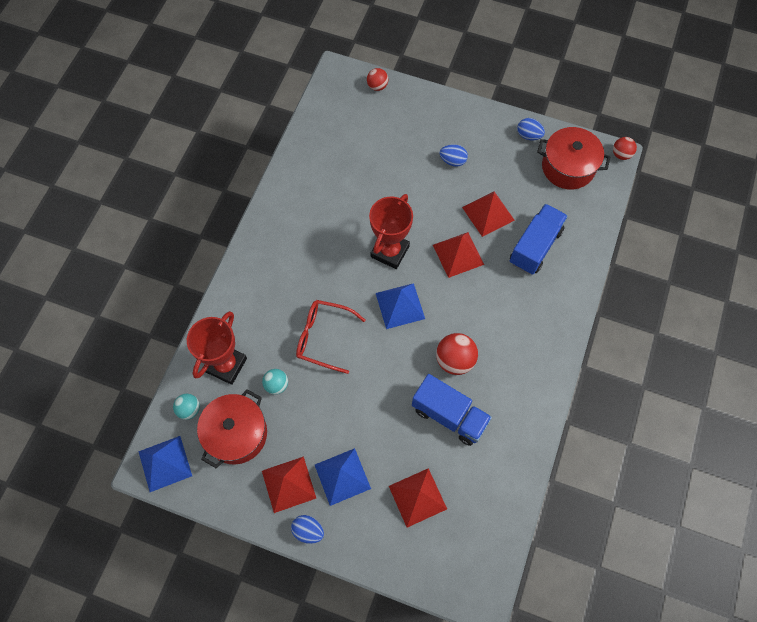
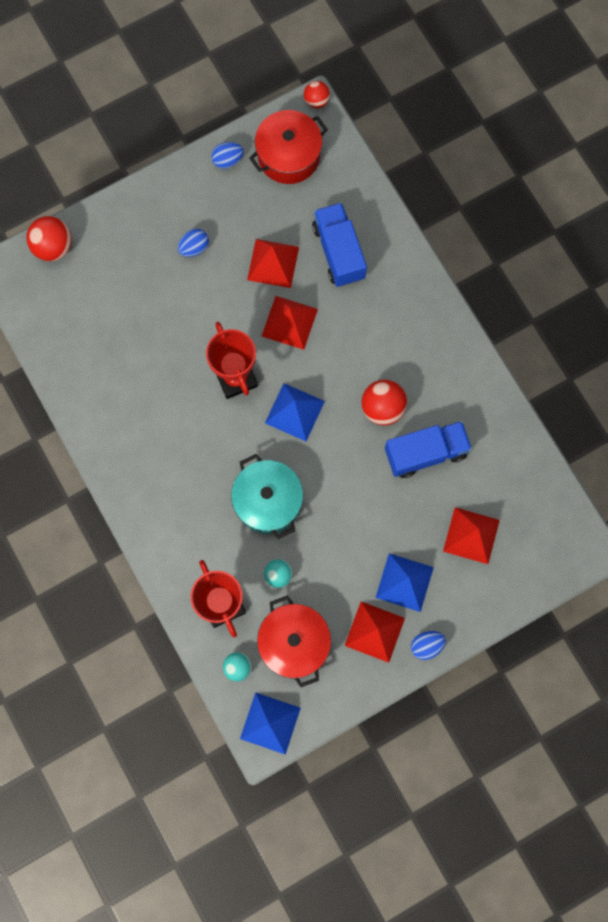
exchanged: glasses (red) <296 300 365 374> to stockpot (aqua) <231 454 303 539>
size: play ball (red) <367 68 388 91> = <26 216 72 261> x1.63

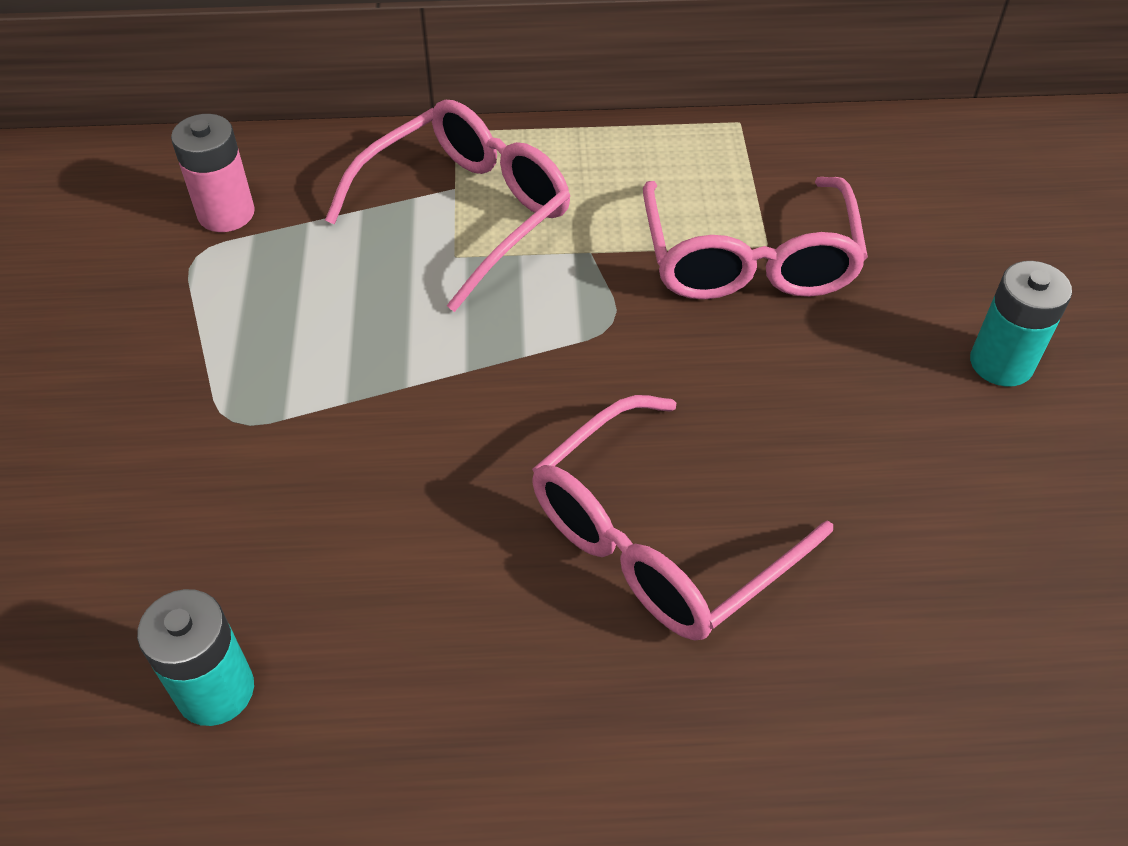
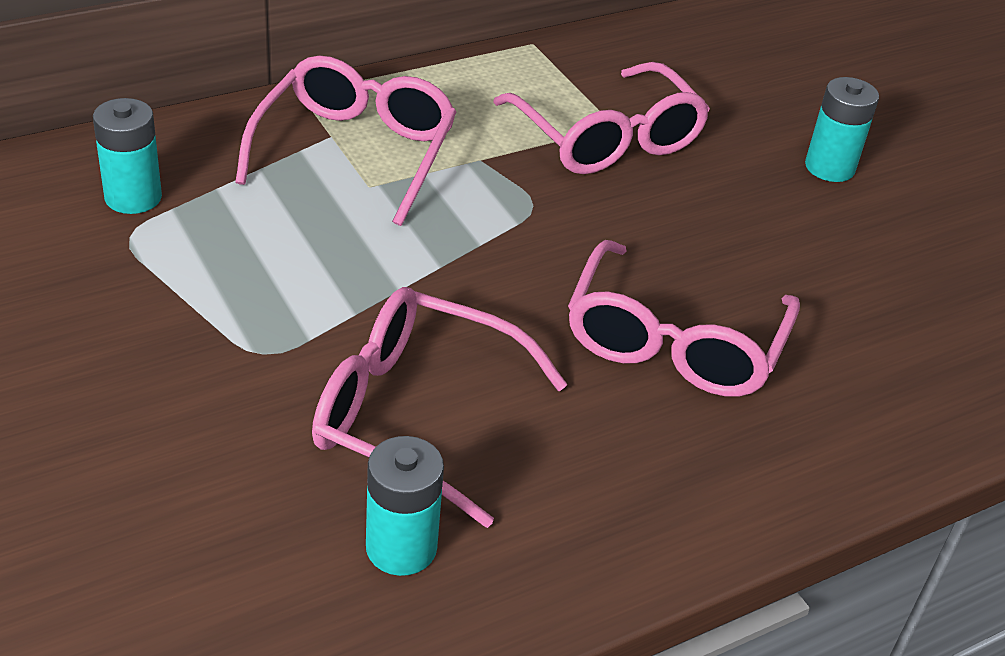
appeared: glasses (rosy) <312 287 568 528>
colour: battery (rosy) <171 114 255 232> to battery (aqua) <93 98 162 214>

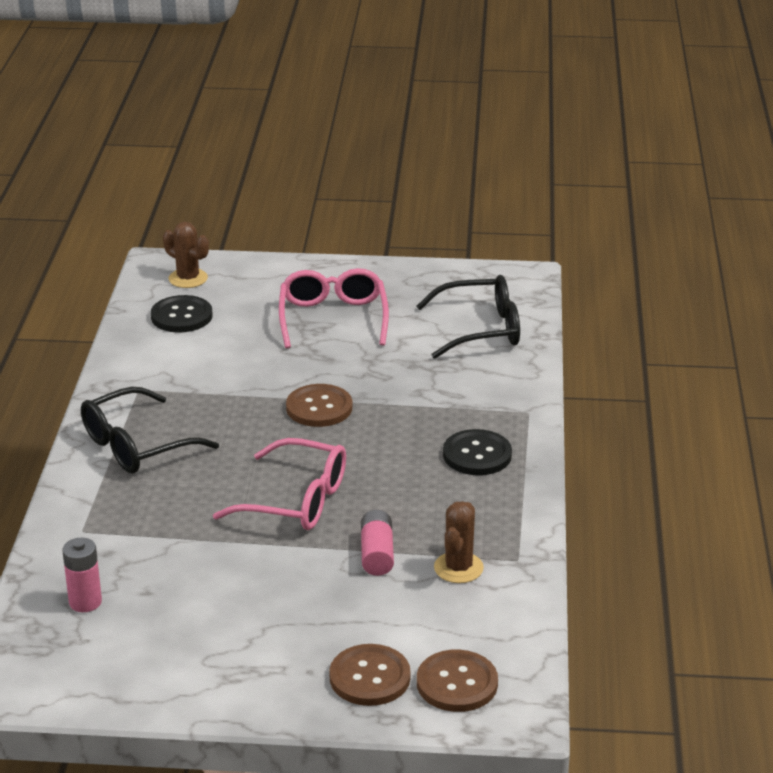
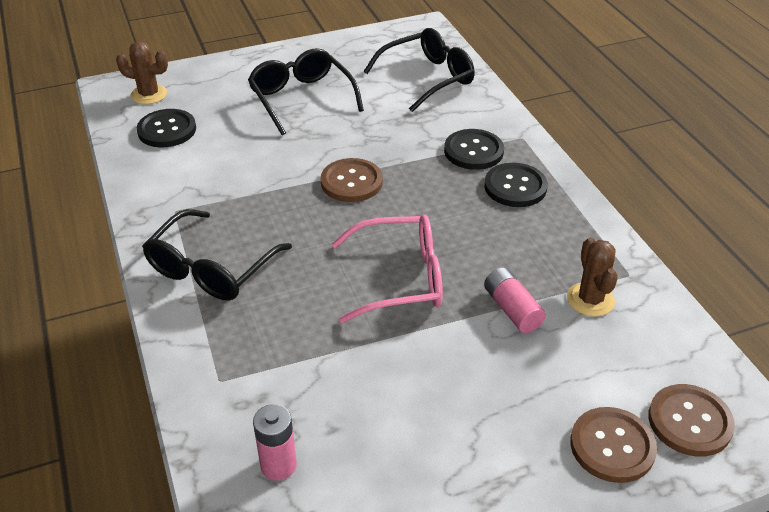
appeared: shirt button (ebony) <444 129 504 170>
colour: glasses (rosy) <279 268 389 348> to glasses (ebony) <248 48 364 135>

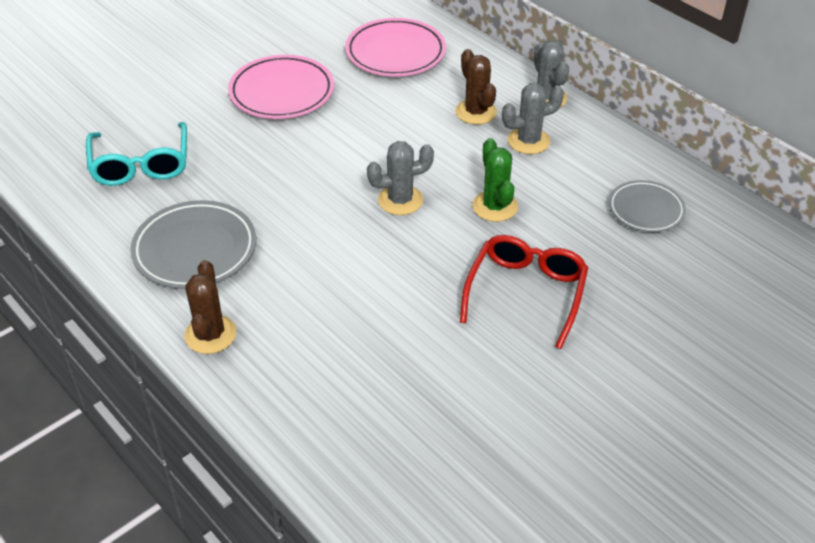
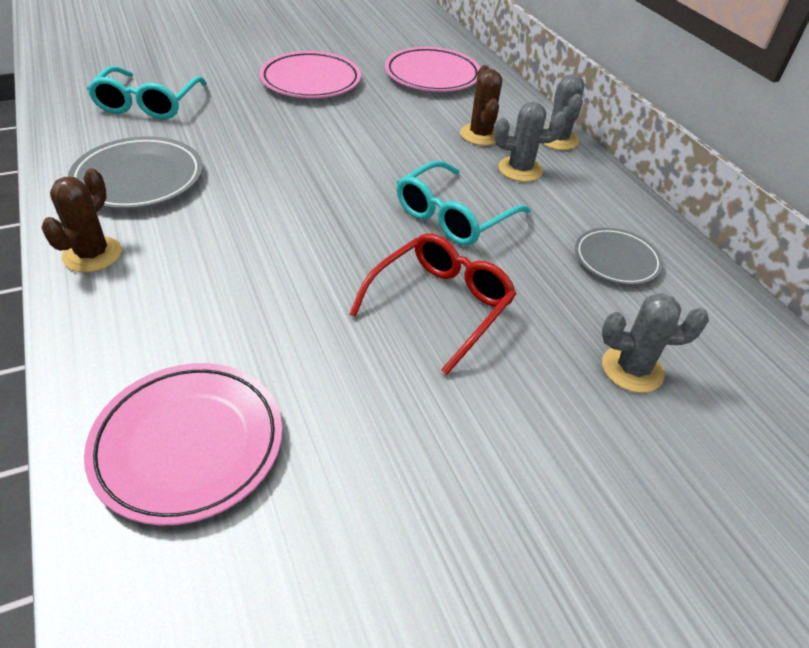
appeared: plate (rosy) <84 363 282 526>
relocated: saguaro cactus (grey) <367 141 434 215> to <602 293 709 393>
exchanged: saguaro cactus (emerald) <472 138 518 222> to glasses (aqua) <397 161 531 246>

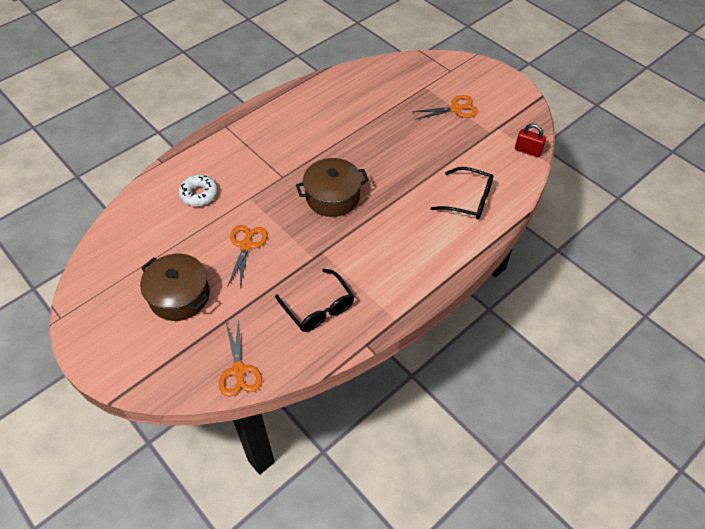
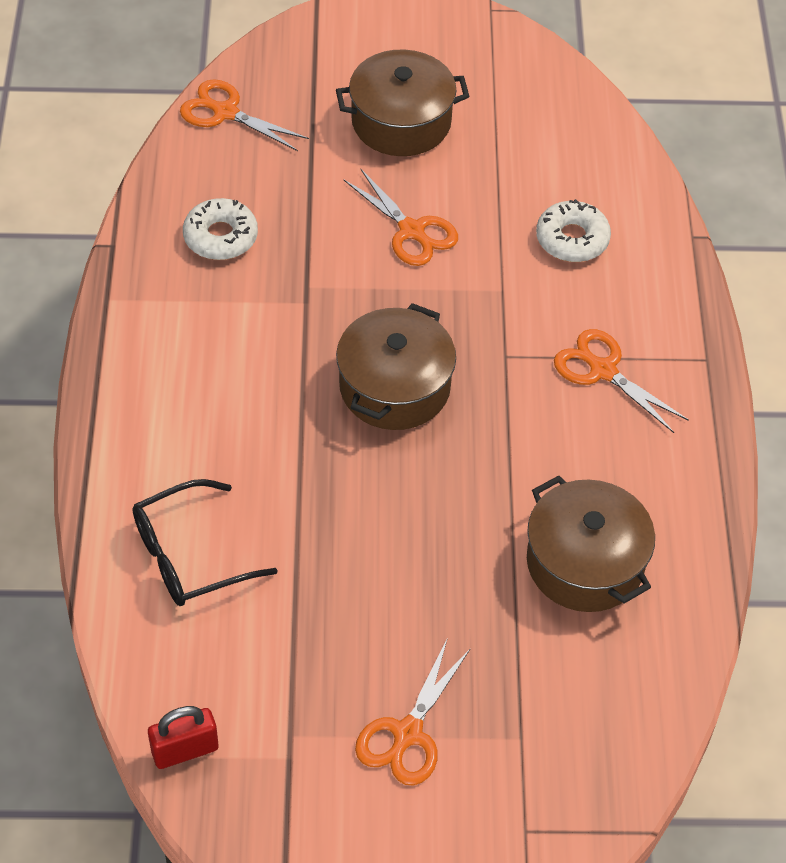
appeared: scissors (orange-coloured) <554 329 689 433>; stockpot (dark brown) <527 475 655 612>
exchanged: glasses (ebony) <275 269 354 332> to glazed donut (snow-white) <183 198 258 260>

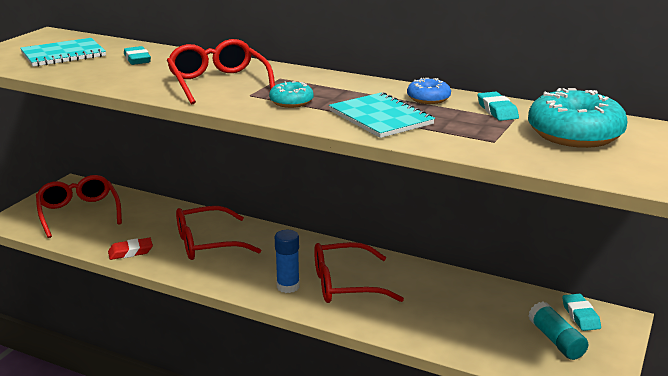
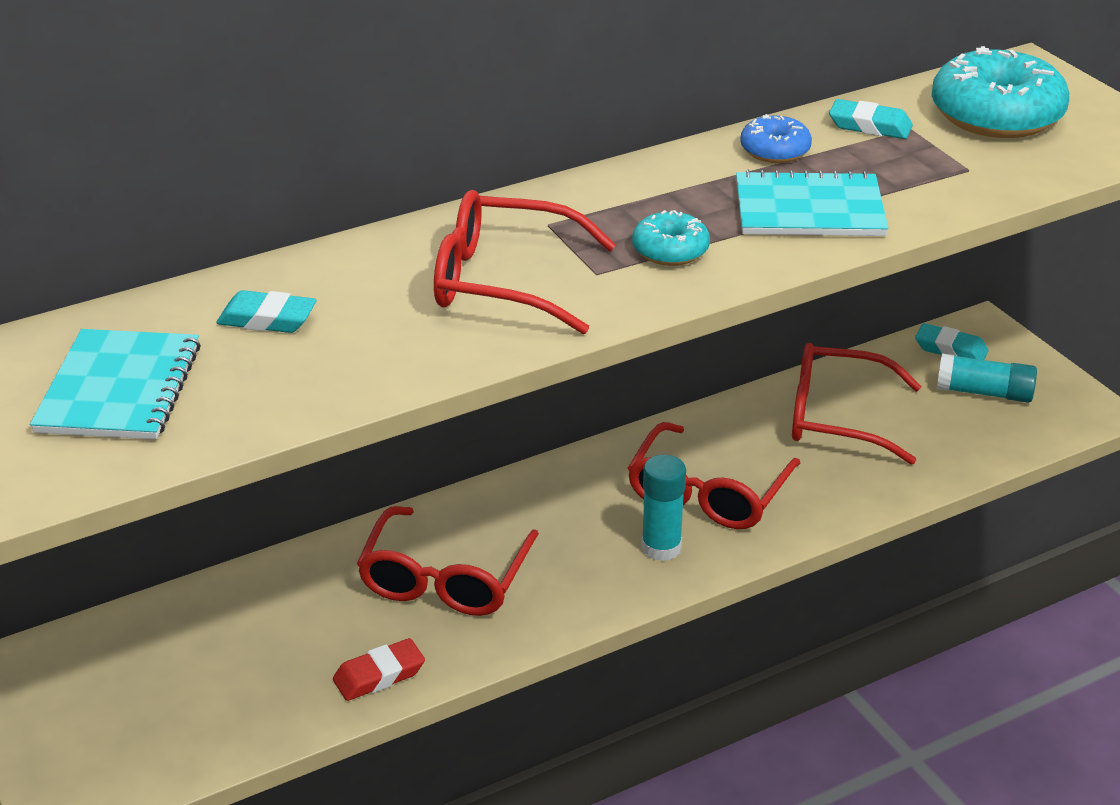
relocated: glasses (red) <36 175 122 238> to <792 343 921 465>
colour: glue (blue) <275 230 300 293> to glue (aqua) <641 455 686 561>
spun: gum eraser (red) <108 238 153 260> = <333 638 425 701> 45 degrees clockwise

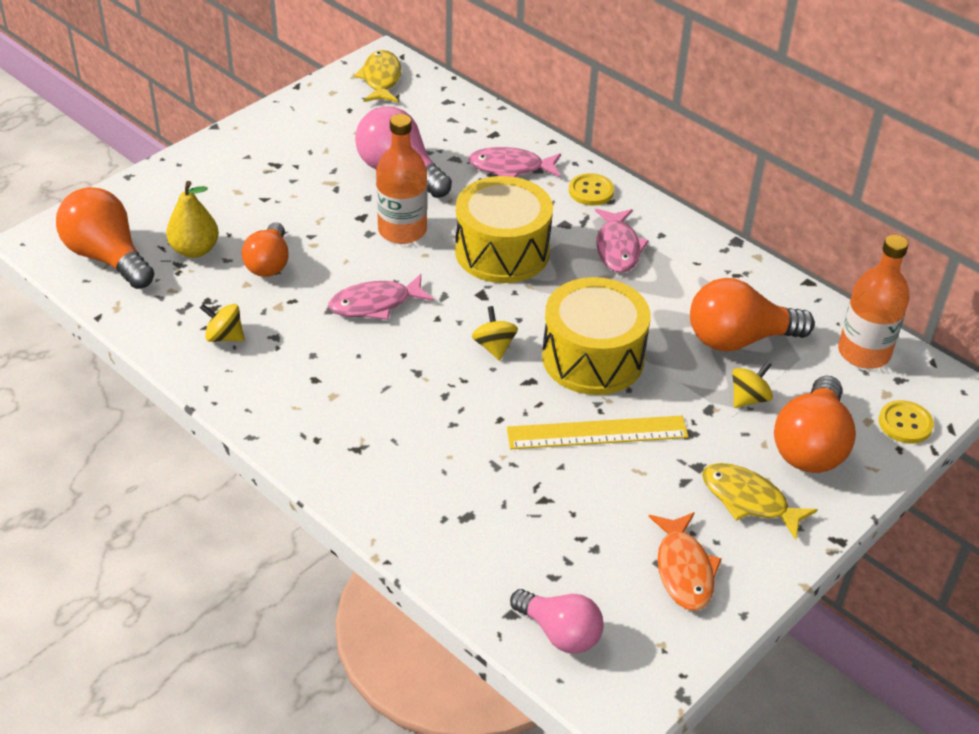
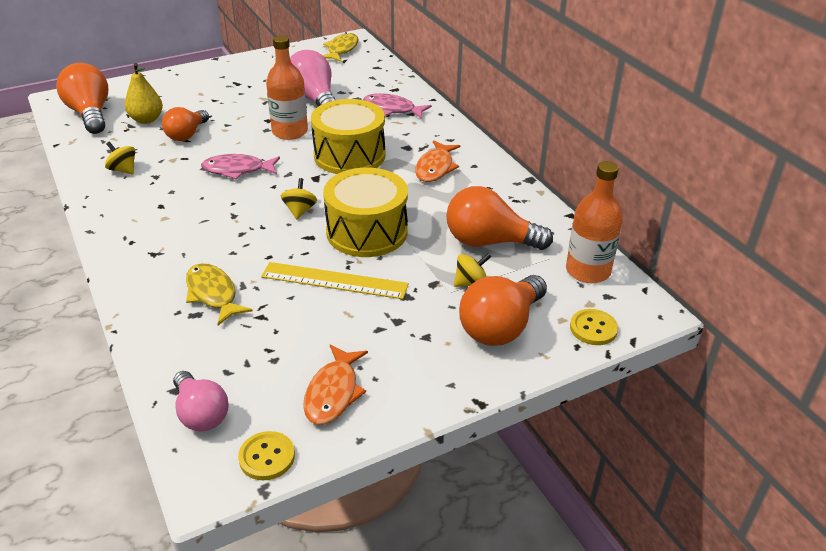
relocated: shirt button (bright yellow) <569 173 614 206> to <238 431 295 480>; fish figure (bright yellow) <702 463 818 540> to <186 263 253 325>
colour: fish figure (rosy) <595 209 649 273> to fish figure (orange-coloured) <415 140 461 182>

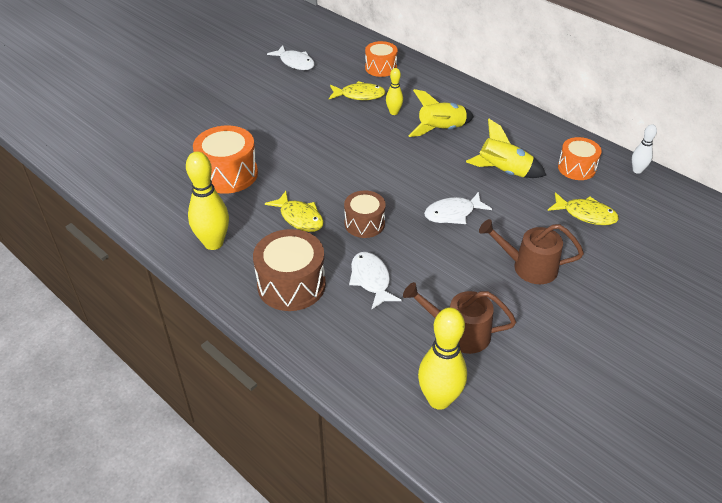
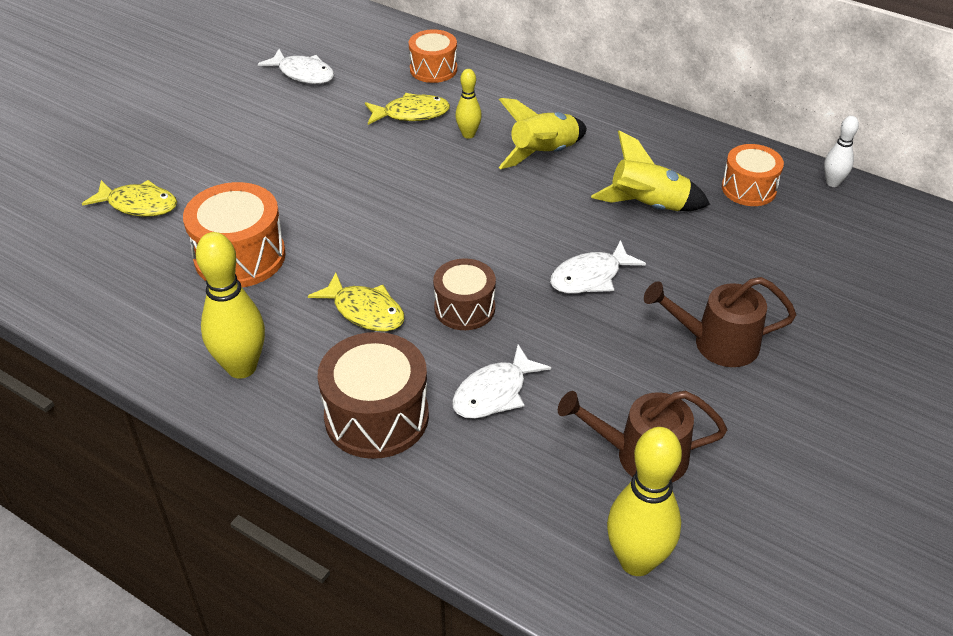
relocated: fish figure (bright yellow) <548 192 619 225> to <82 180 177 217>
spun: fish figure (snow-white) <349 252 401 309> = <452 345 551 419> 105 degrees counterclockwise

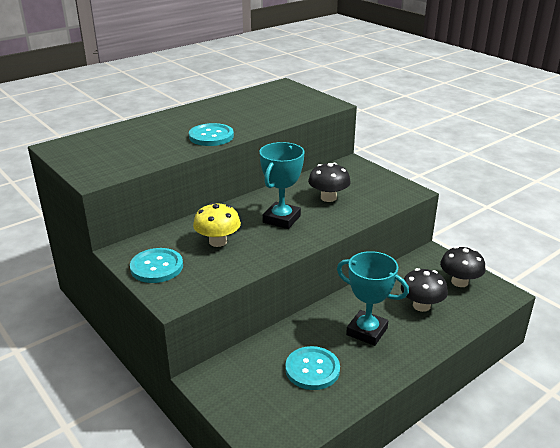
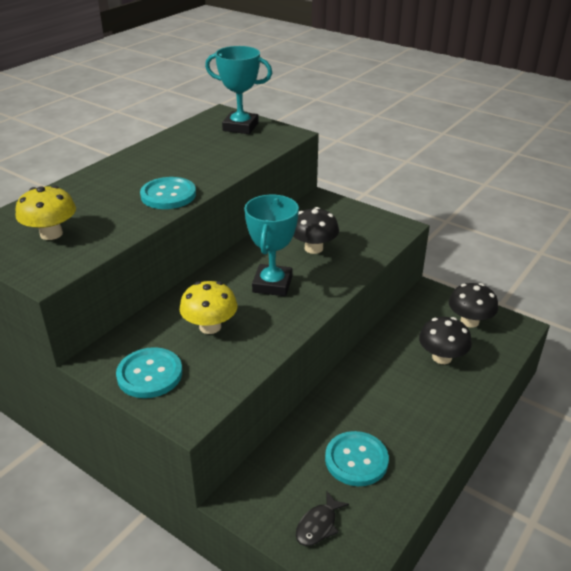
appeared: mushroom (bright yellow) <16 186 76 240>; fish figure (ebony) <296 491 349 546>
relocated: award cup (aqua) <337 251 409 346> to <205 46 272 134>

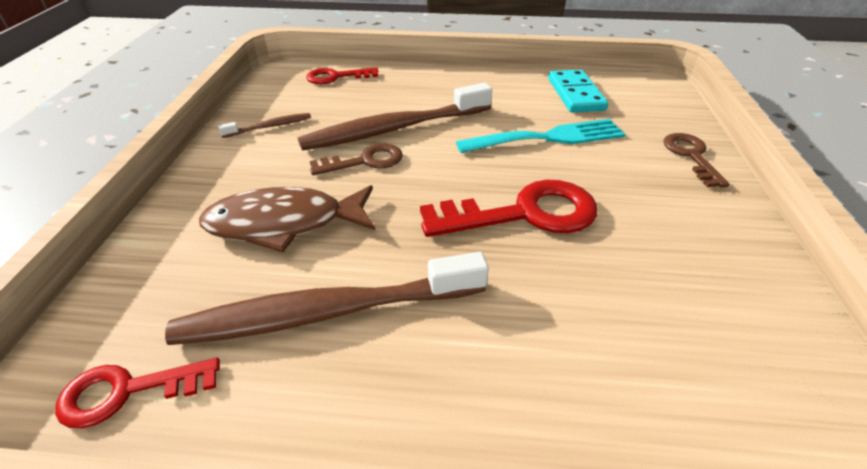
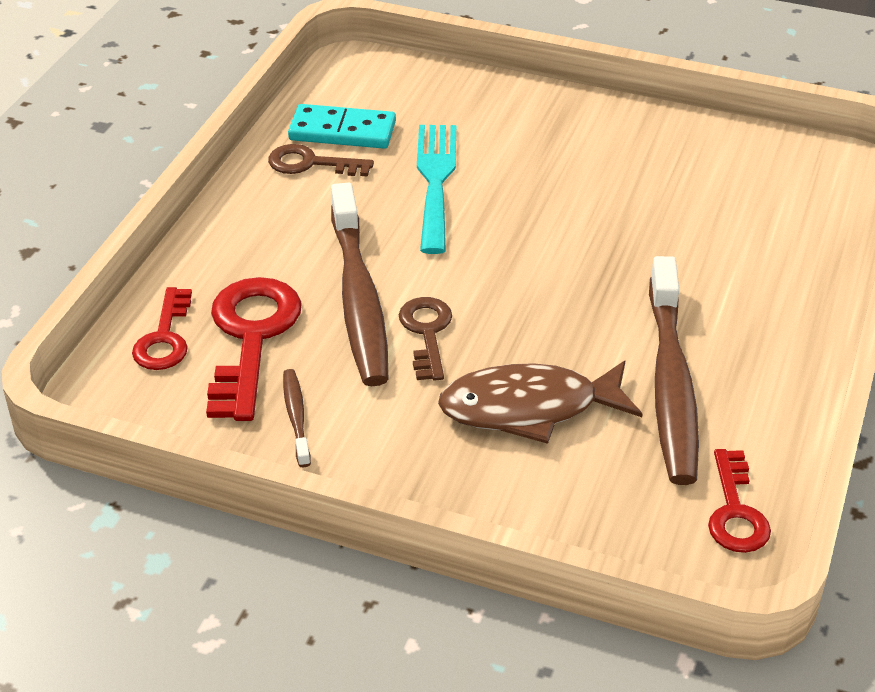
relocated: door key (dark brown) <663 133 730 187> to <268 144 374 177>; door key (red) <420 180 597 237> to <206 277 302 421>
spun: fish figure (dark brown) <199 185 375 252> = <438 361 643 444> 75 degrees clockwise

